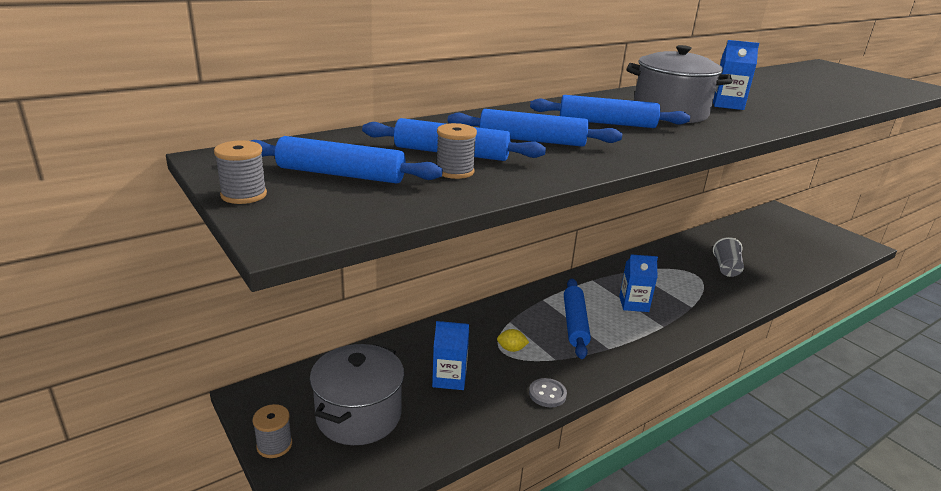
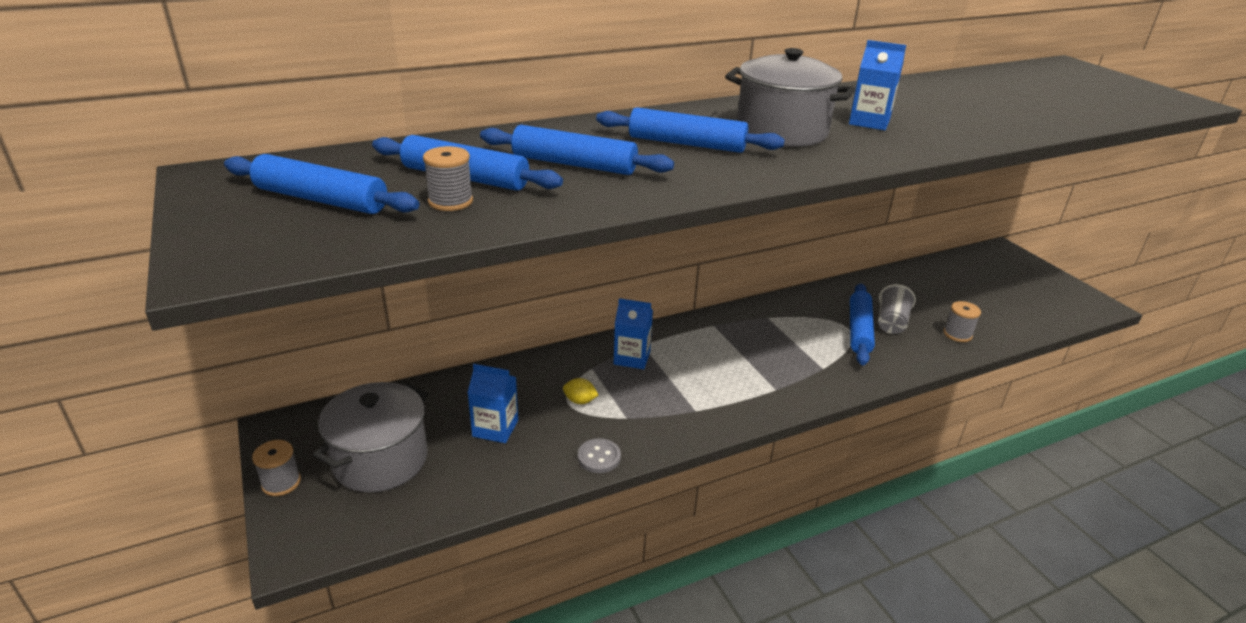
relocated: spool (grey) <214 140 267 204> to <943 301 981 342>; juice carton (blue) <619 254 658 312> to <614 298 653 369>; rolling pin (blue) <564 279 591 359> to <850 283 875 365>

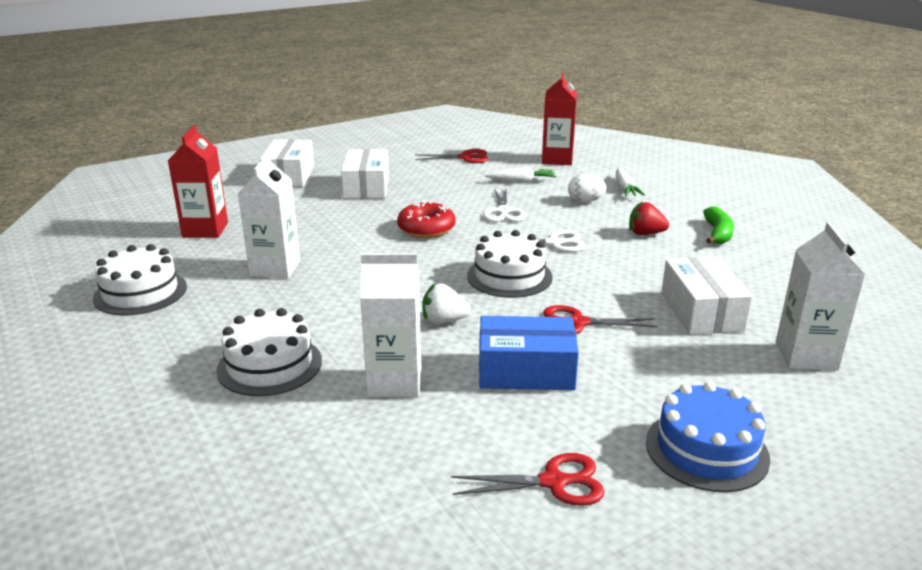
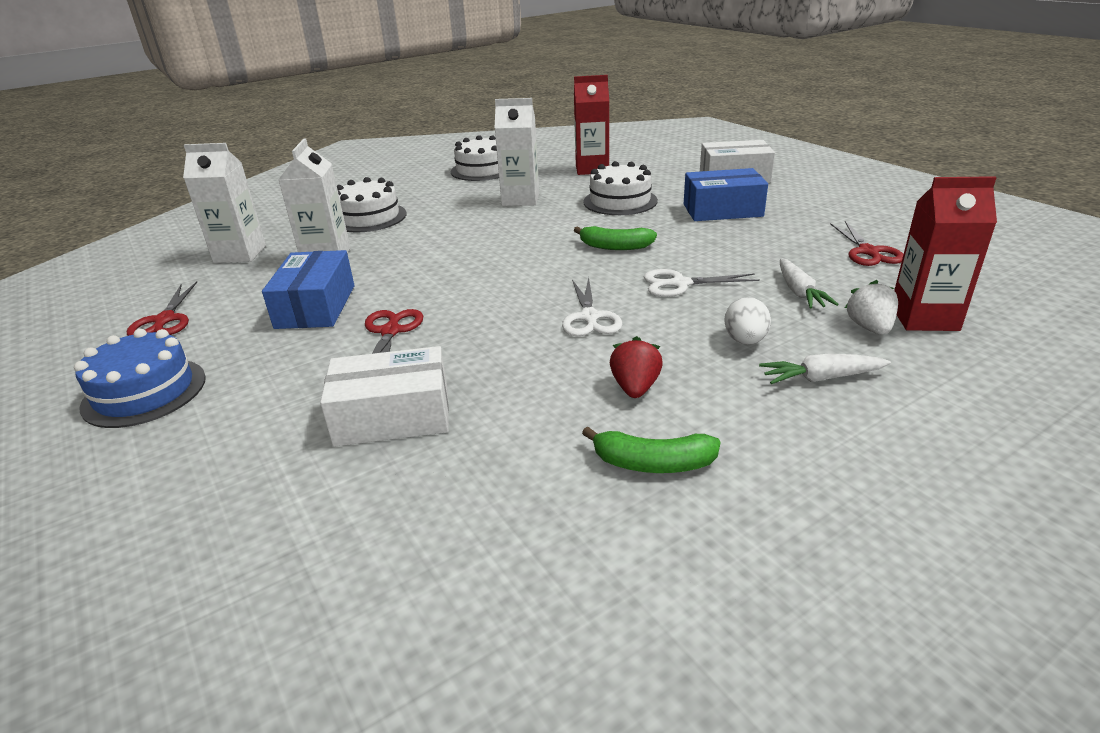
relocated: juice carton (snow-white) <776 222 866 370> to <183 143 266 263>; layer cake (snow-white) <467 230 553 298> to <583 161 658 215>; berry (snow-white) <422 283 471 324> to <845 280 898 335>
exchanged: glazed donut (red) <397 201 456 238> to banana (emerald) <574 226 657 250>
colour: parcel (snow-white) <341 149 389 199> to parcel (blue) <684 168 768 221>

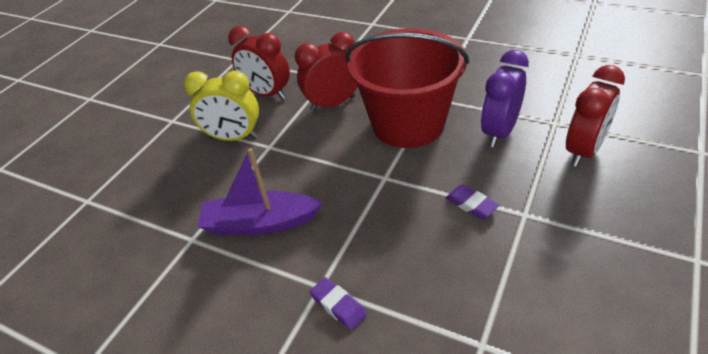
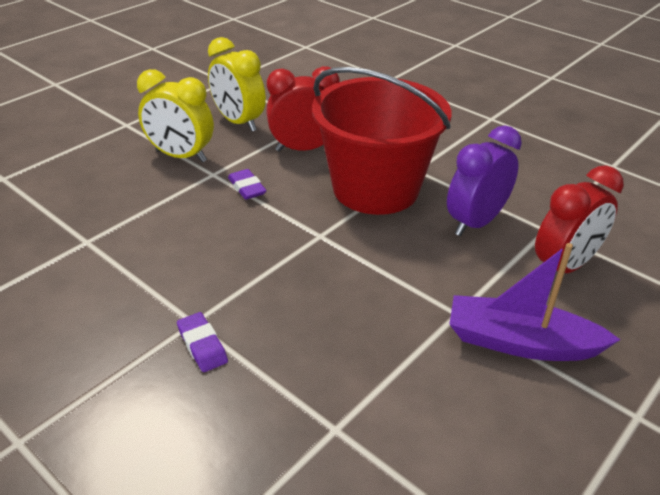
relocated: sailboat (royal purple) <197 148 322 235> to <449 243 621 361>; gum eraser (royal purple) <446 185 499 219> to <228 169 267 200>
colour: bedside clock (red) <228 26 290 100> to bedside clock (bright yellow) <208 37 266 131>

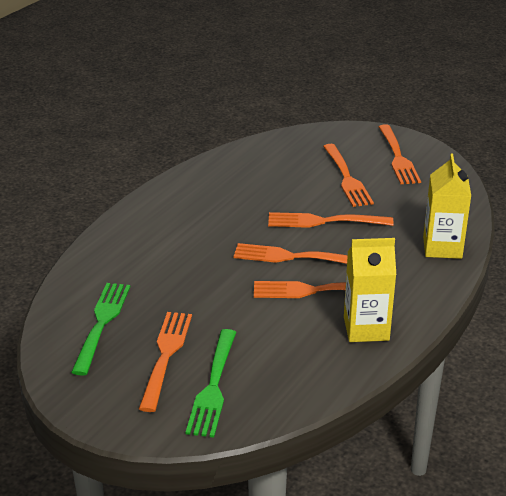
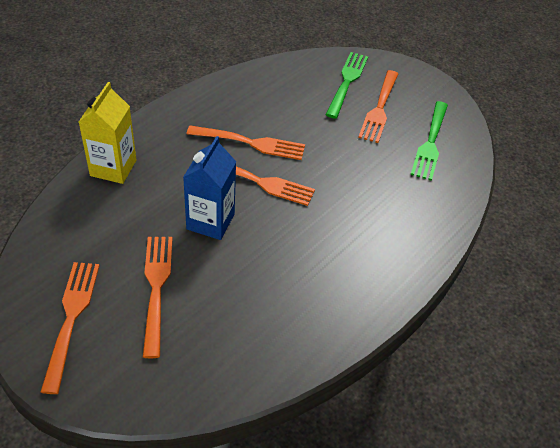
missing: juice carton (bright yellow) <344 238 396 342>
exchanged: table fork (orange-coloured) <268 212 394 228> to juice carton (blue) <183 136 236 240>

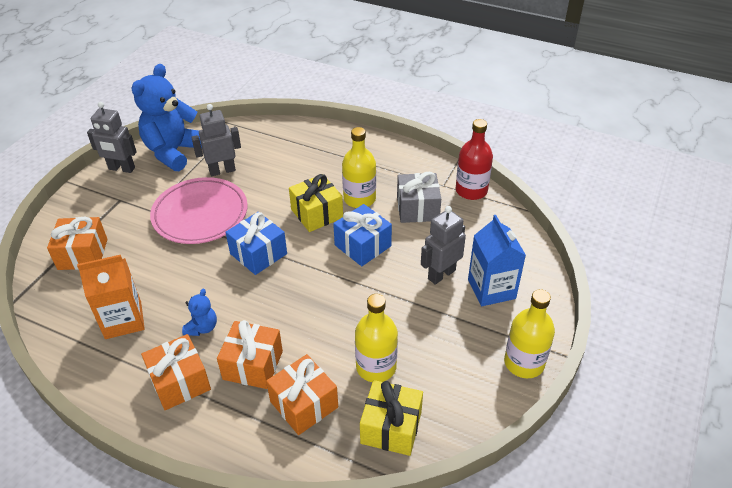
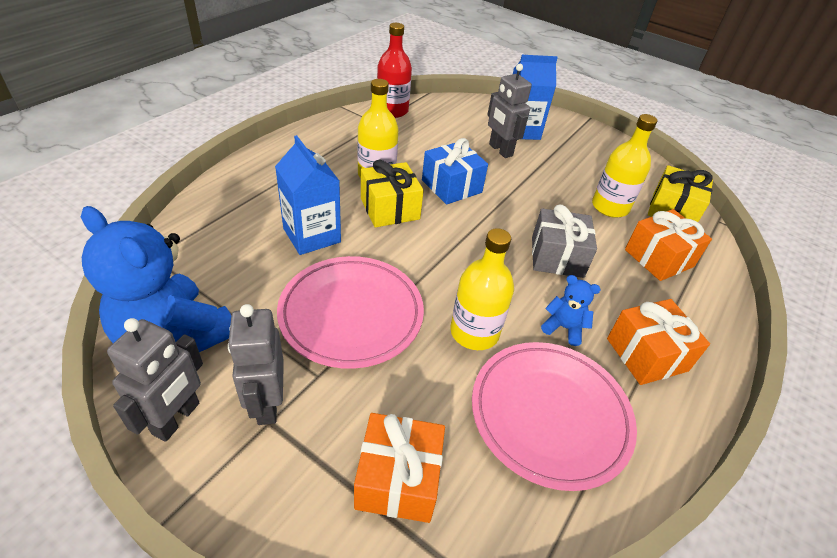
missing: gift (blue) <226 212 287 275>; gift (orange-coloured) <217 320 283 389>
appeared: juice carton (blue) <275 135 341 255>
relocated: toy robot (grey) <191 104 241 176> to <228 304 284 425>; gift (grey) <397 172 441 223> to <532 205 597 278>; drink bottle (bright yellow) <504 289 555 378> to <450 228 514 350>
exchanged: juice carton (orange-coloured) <77 255 145 339> to plate (rosy) <472 342 637 491>

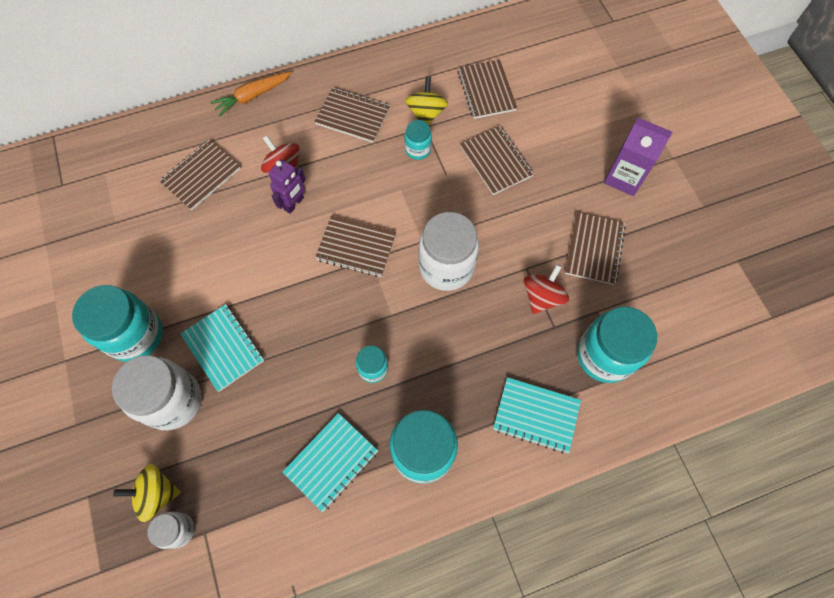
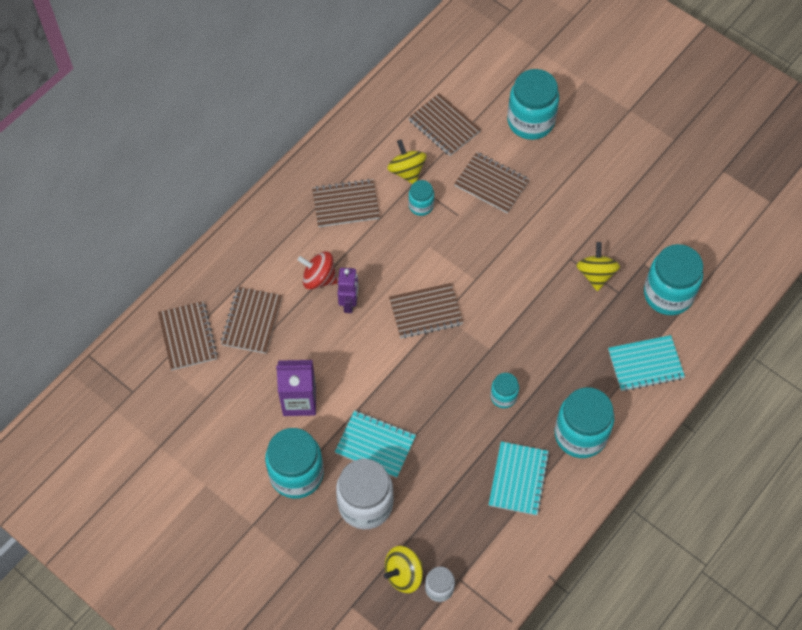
missing: carrot (orange-coloured) <210 72 291 117>; preserve jar (snow-white) <418 212 479 291>
appeared: preserve jar (aqua) <507 69 559 140>
relocated: juice carton (royal purple) <604 118 673 196> to <276 360 316 416>; notepad (dark brown) <565 212 626 285> to <158 301 218 370>
colour: whirligig (red) <524 264 569 314> to whirligig (bright yellow) <576 242 620 291>

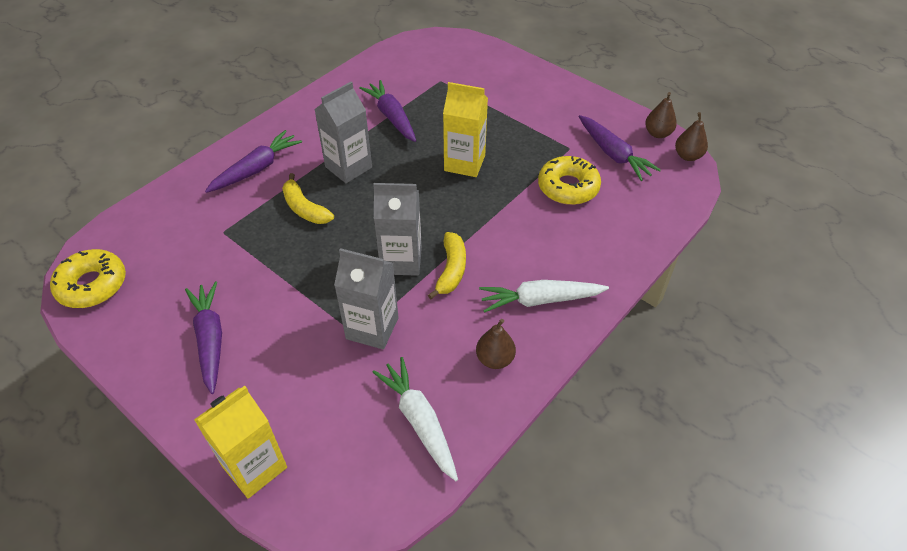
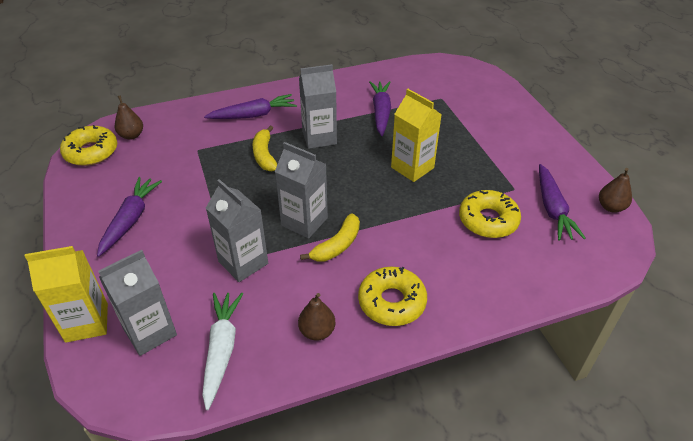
appeared: juice carton (grey) <98 250 177 356>
relocated: toy pear (dark brown) <675 112 708 161> to <115 95 143 140>
exchanged: carrot (snow-white) <479 280 609 313> to glazed donut (bright yellow) <358 267 427 326>

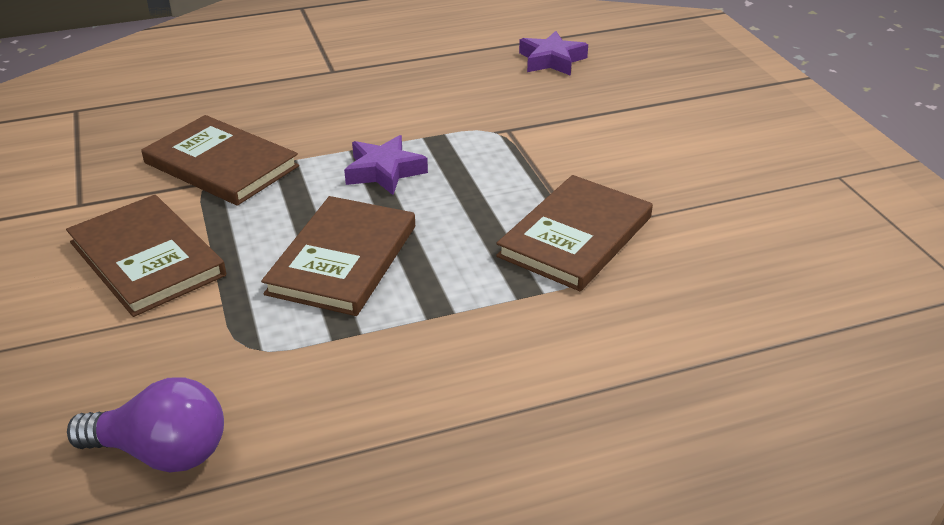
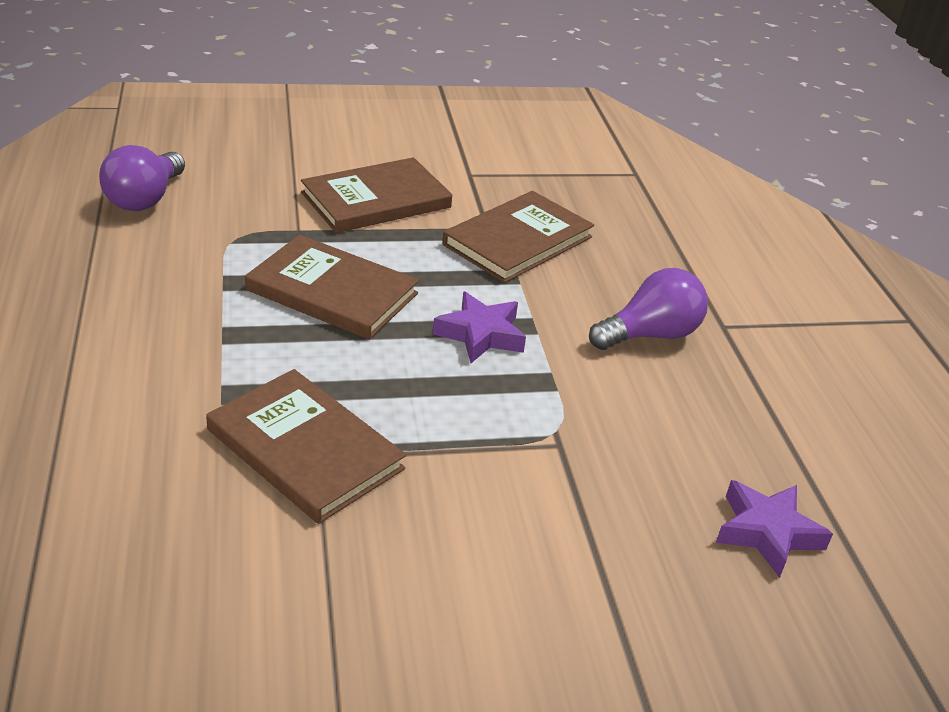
appeared: bulb (royal purple) <589 268 708 350>

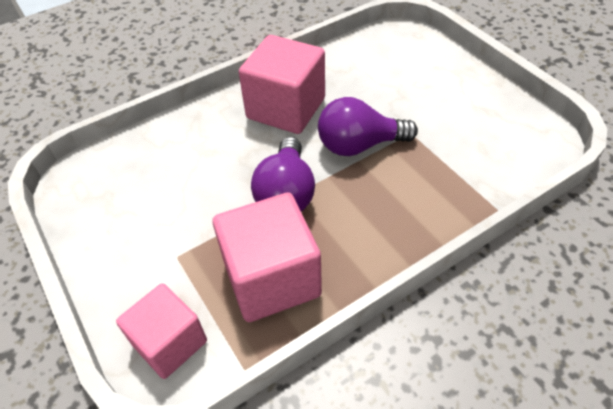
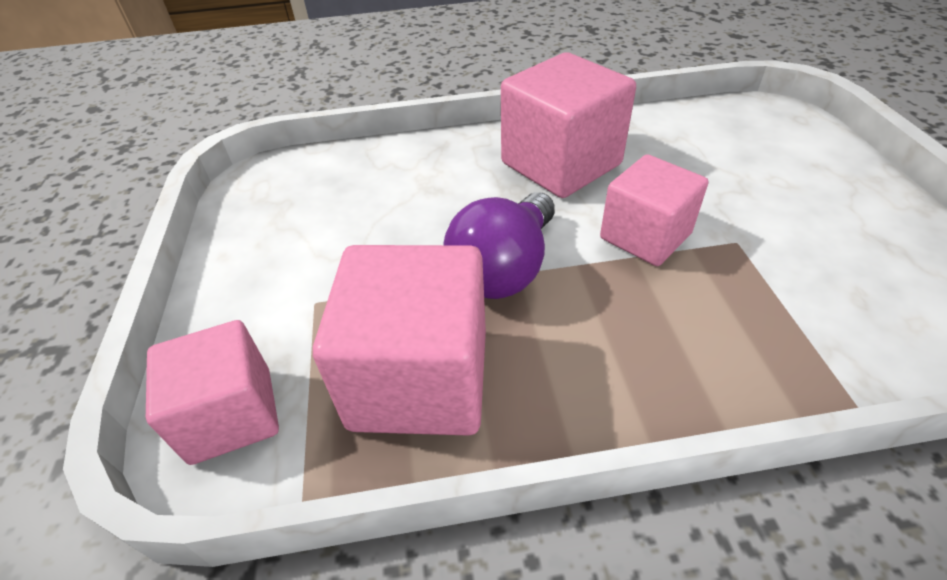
exchanged: bulb (royal purple) <318 97 418 156> to solid cube (rosy) <600 154 709 266>

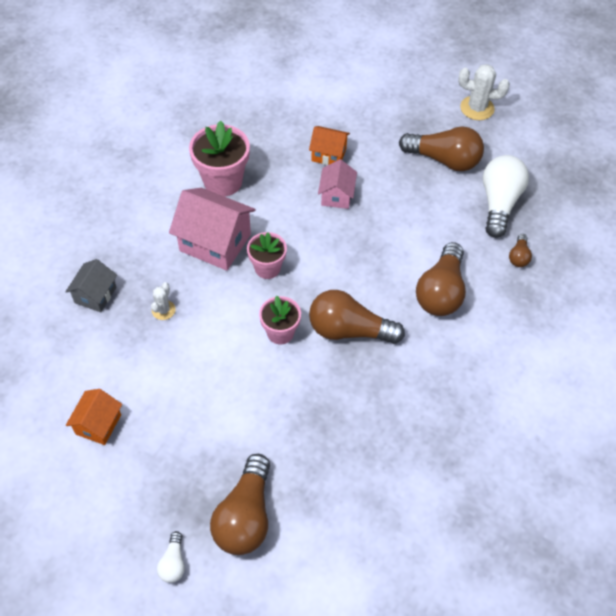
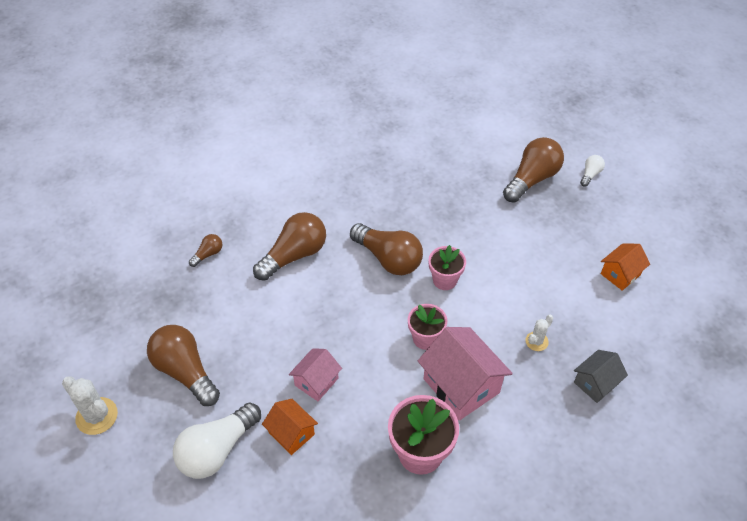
relocated: bulb (snow-white) <483 155 529 238> to <173 402 261 479>

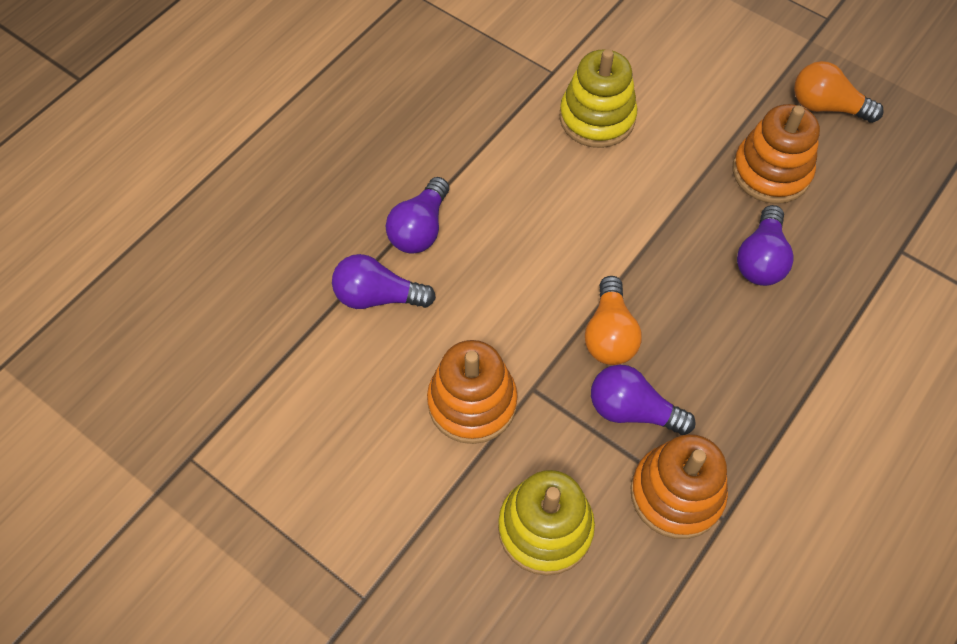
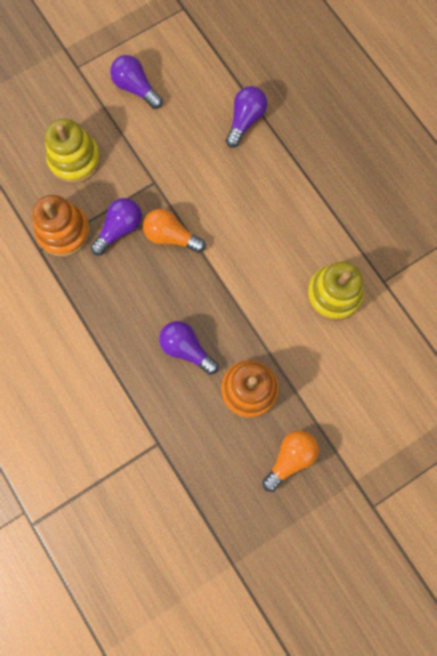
missing: stacking toy (orange-coloured) <427 340 518 444>
relocated: bulb (royal purple) <385 177 449 254> to <110 55 163 109>

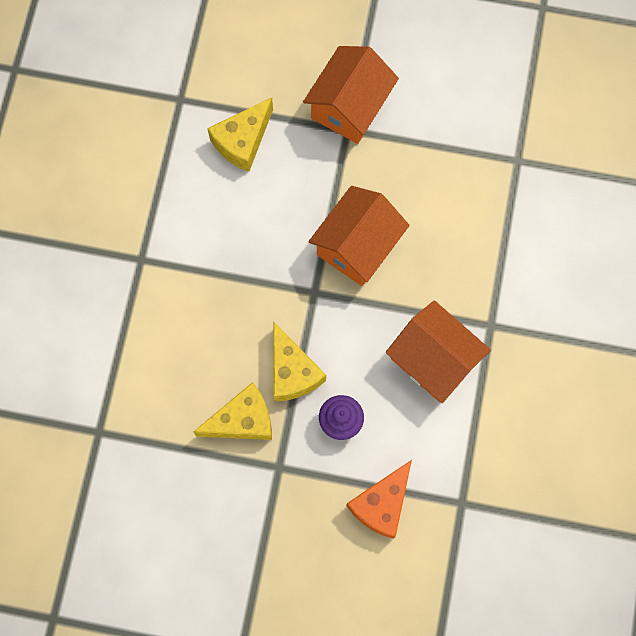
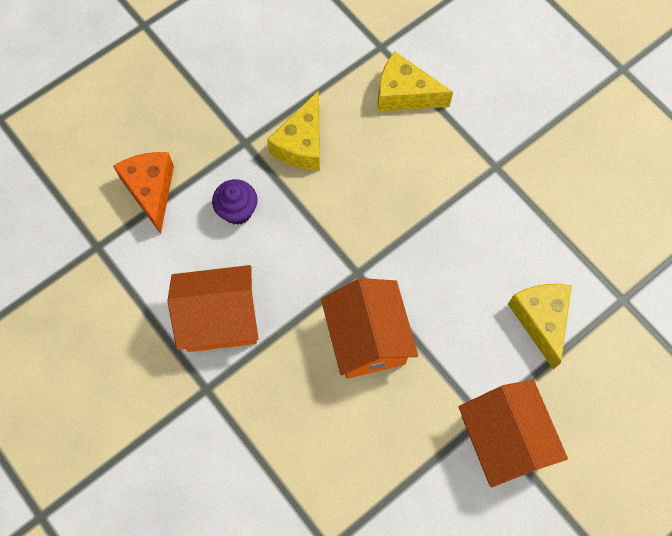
relocated: cheese wedge (bright yellow) <273 321 326 402> to <378 52 453 111>

